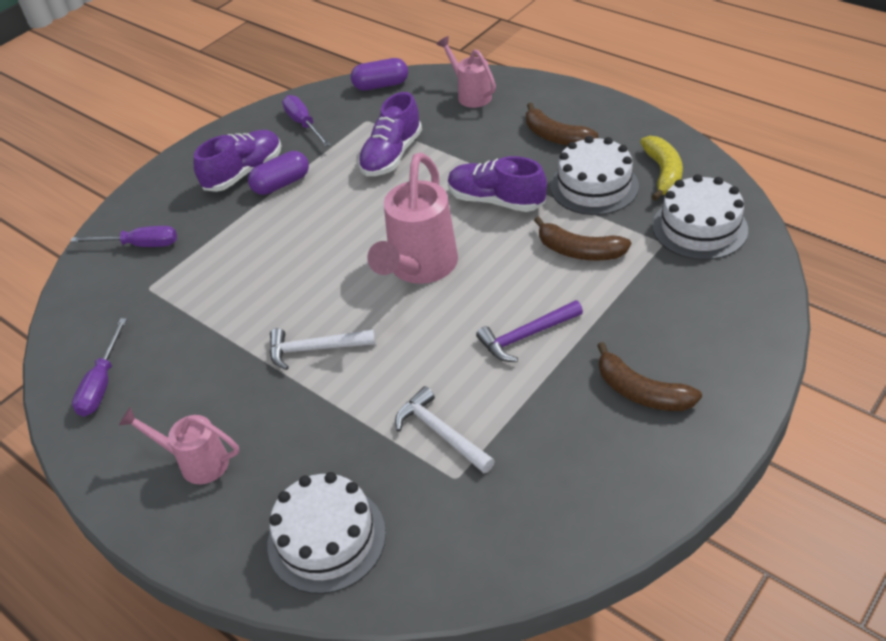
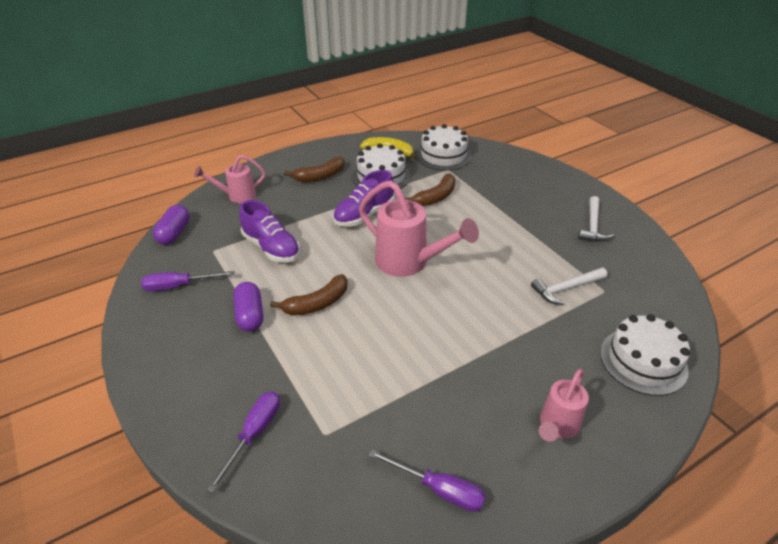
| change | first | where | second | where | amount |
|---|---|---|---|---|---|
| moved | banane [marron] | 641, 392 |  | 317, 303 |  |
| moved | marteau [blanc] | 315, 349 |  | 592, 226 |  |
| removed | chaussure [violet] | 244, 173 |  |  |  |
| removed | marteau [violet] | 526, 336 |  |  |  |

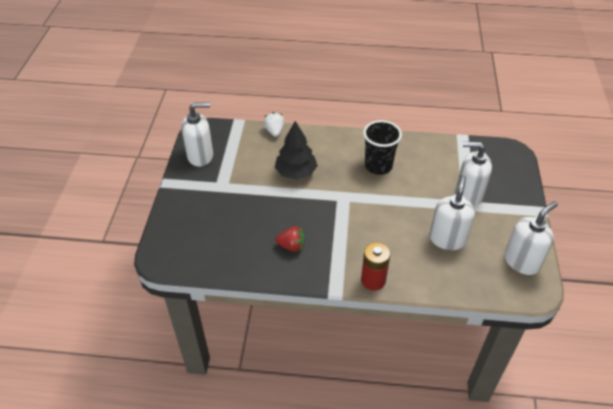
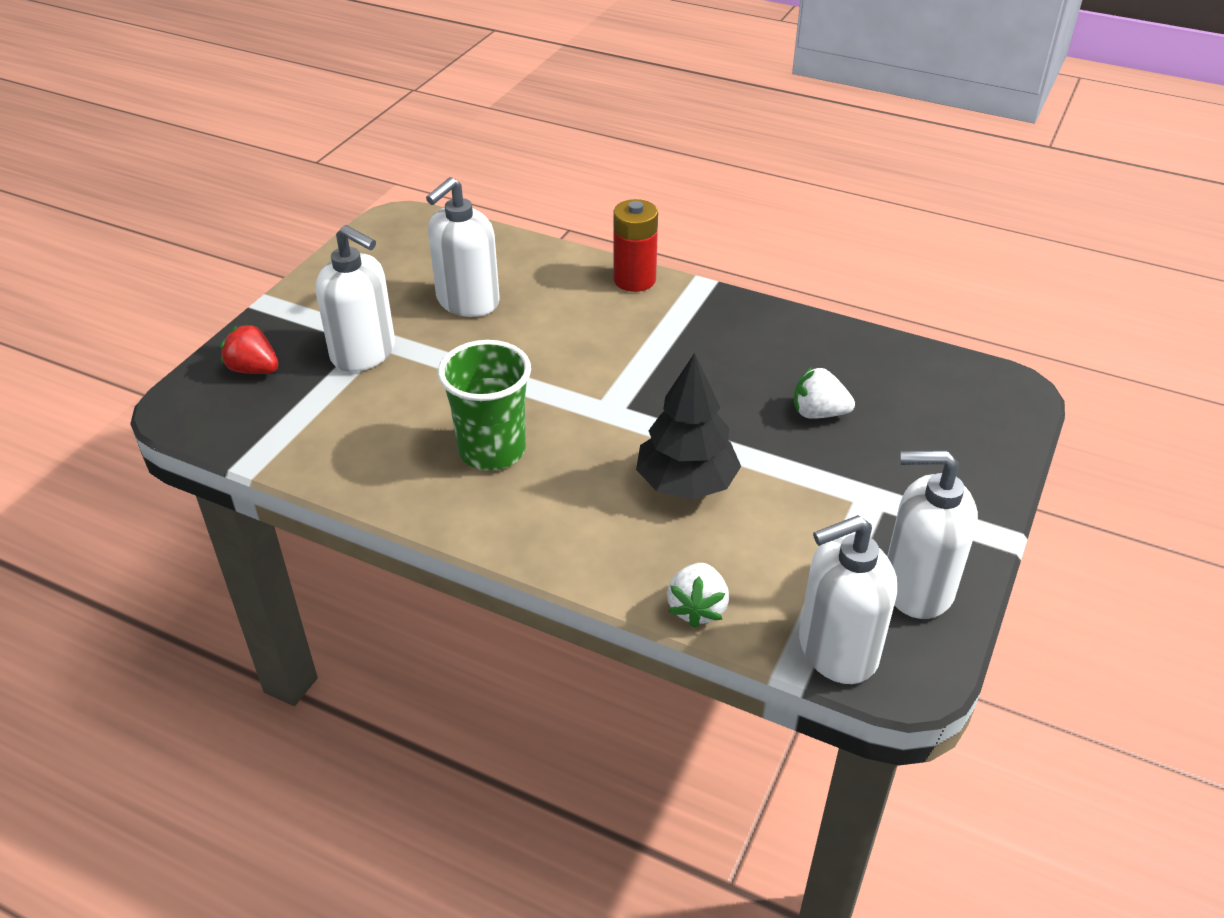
| change | first | where | second | where | amount |
|---|---|---|---|---|---|
| moved | fraise [rouge] | 291, 246 |  | 254, 369 |  |
| recoloured | gobelet [noir] | 378, 166 | gobelet [vert] | 492, 451 |  |
| added |  |  | fraise [blanc] | 818, 413 |  |
| moved | distributeur de savon [blanc] | 521, 261 |  | 837, 650 |  |

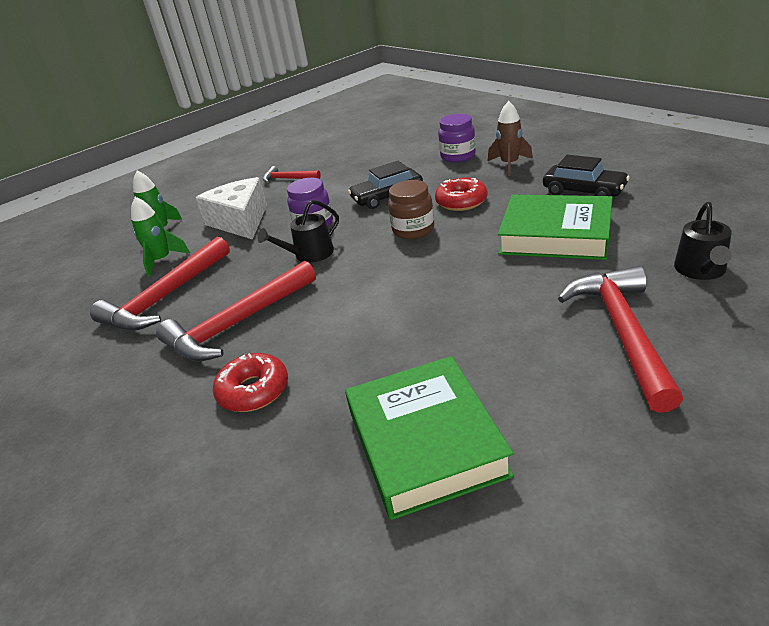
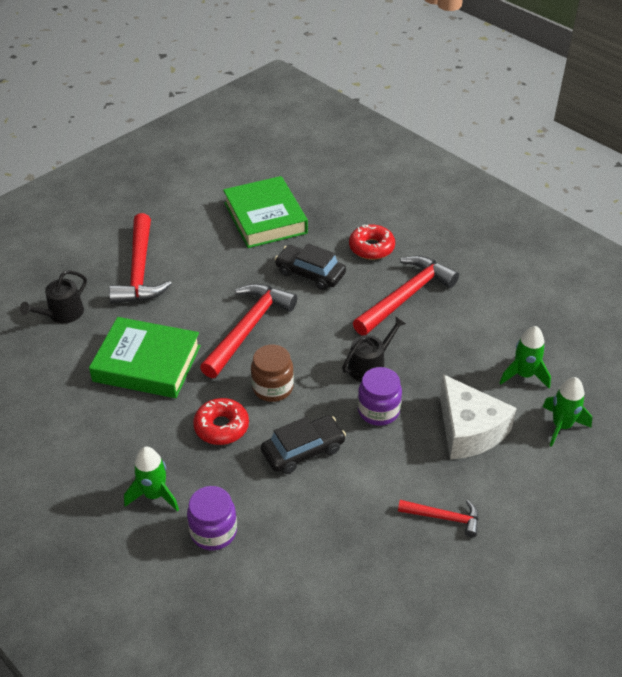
| change | first | where | second | where | amount |
|---|---|---|---|---|---|
| turned | arrosoir [noir] | 701, 270 |  | 62, 314 | 150 degrees counterclockwise |
| recoloured | fusée [marron] | 509, 164 | fusée [vert] | 154, 495 |  |
| moved | marteau [rouge] | 166, 297 |  | 248, 328 |  |
| moved | voiture [noir] | 584, 191 |  | 310, 273 |  |

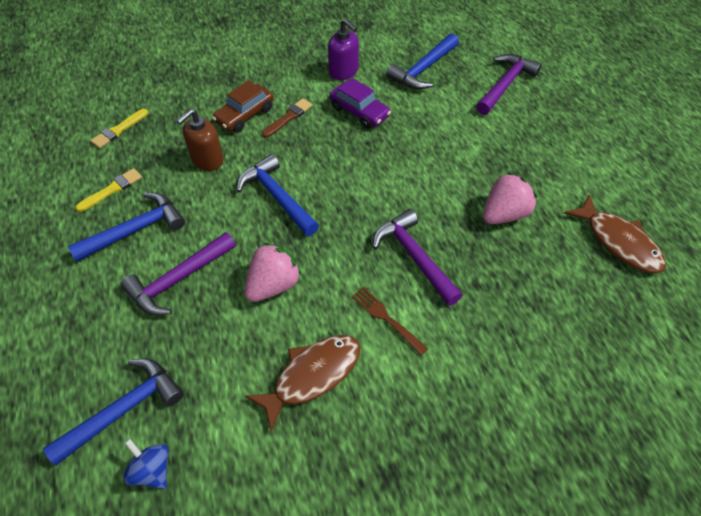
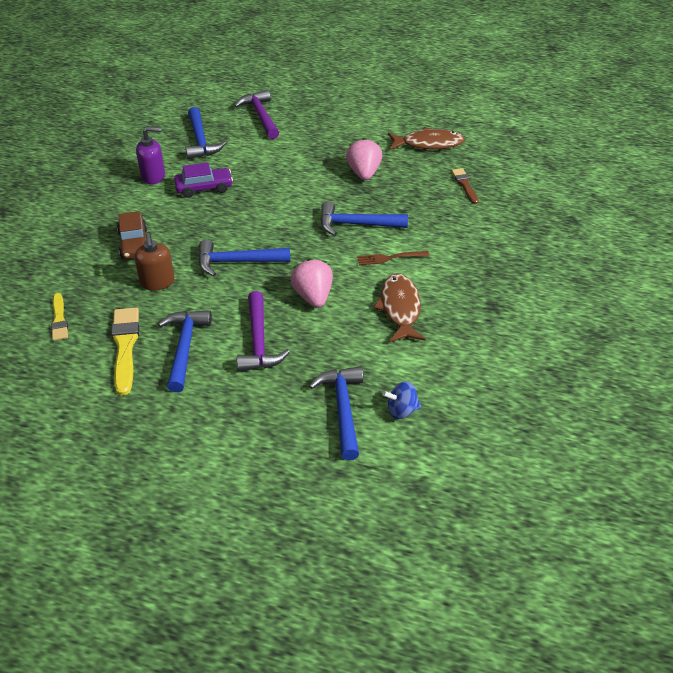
| change | first | where | second | where | amount |
|---|---|---|---|---|---|
| resized | pinceau [jaune] | 112, 189 |  | 125, 346 | x1.66 |
| recoloured | marteau [violet] | 414, 257 | marteau [bleu] | 356, 224 |  |
| moved | pinceau [marron] | 288, 117 |  | 465, 185 |  |

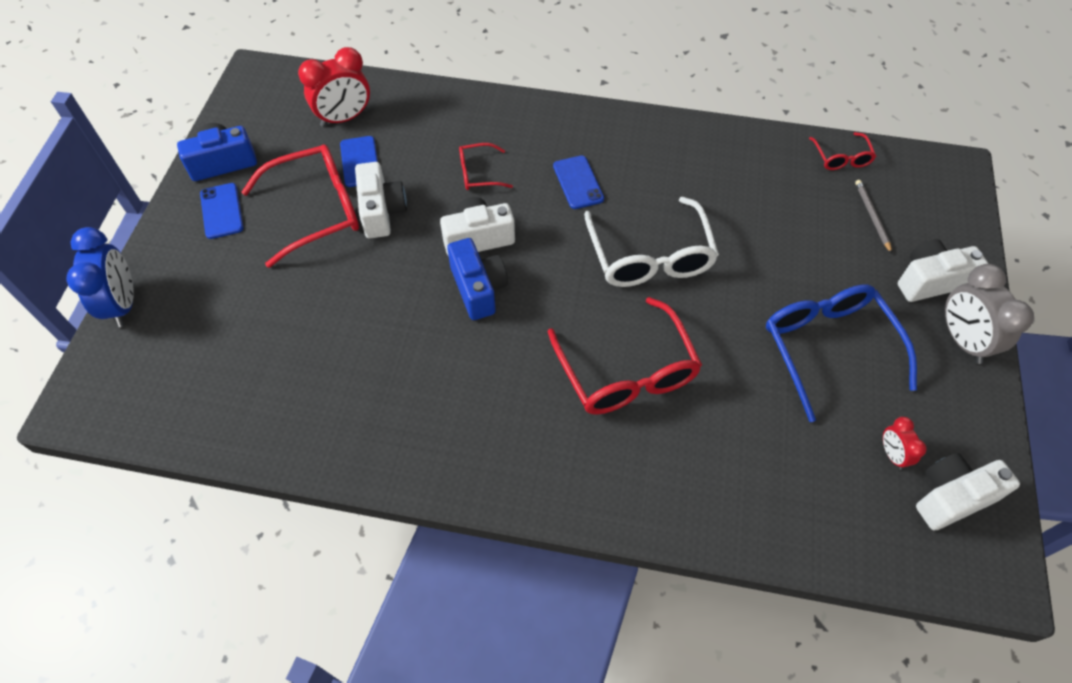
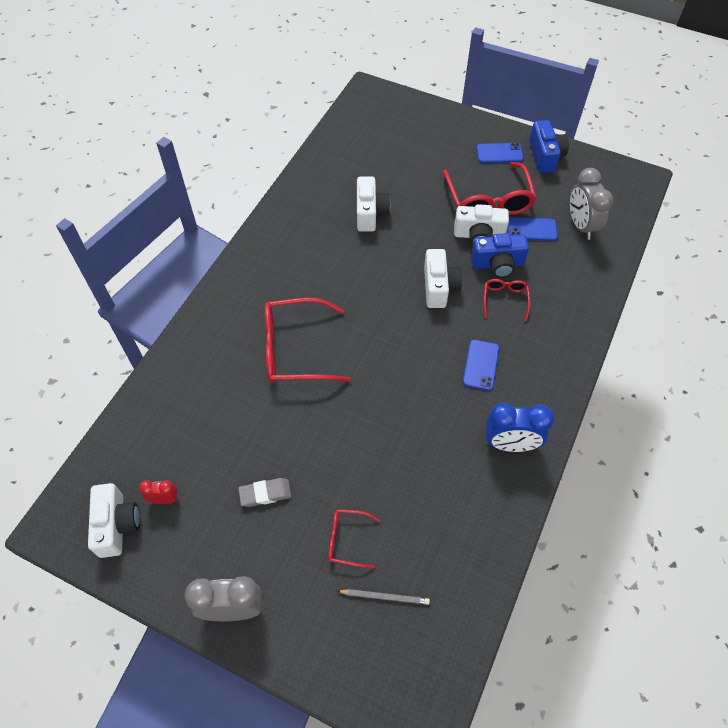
| change | first | where | second | where | amount |
|---|---|---|---|---|---|
| replaced | lunettes [bleu] | 828, 348 | gomme [gris] | 265, 494 |  |
| moved | lunettes [rouge] | 841, 158 |  | 347, 540 |  |
| moved | appareil photo [blanc] | 930, 281 |  | 370, 213 |  |
| turned | téléphone [bleu] | 578, 182 |  | 480, 365 | 75 degrees counterclockwise |
| moved | appareil photo [bleu] | 478, 288 |  | 497, 264 |  |
| moved | réveil [bleu] | 123, 304 |  | 510, 444 |  |
| recoloured | réveil [rouge] | 344, 118 | réveil [gris] | 581, 225 |  |
| removed | lunettes [blanc] | 650, 256 |  |  |  |

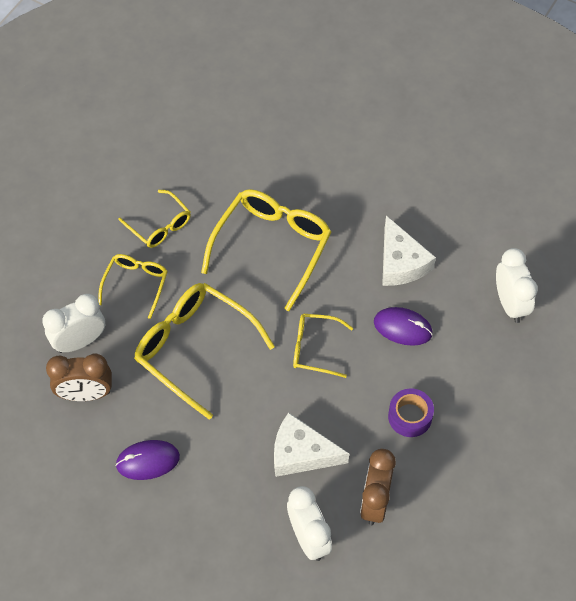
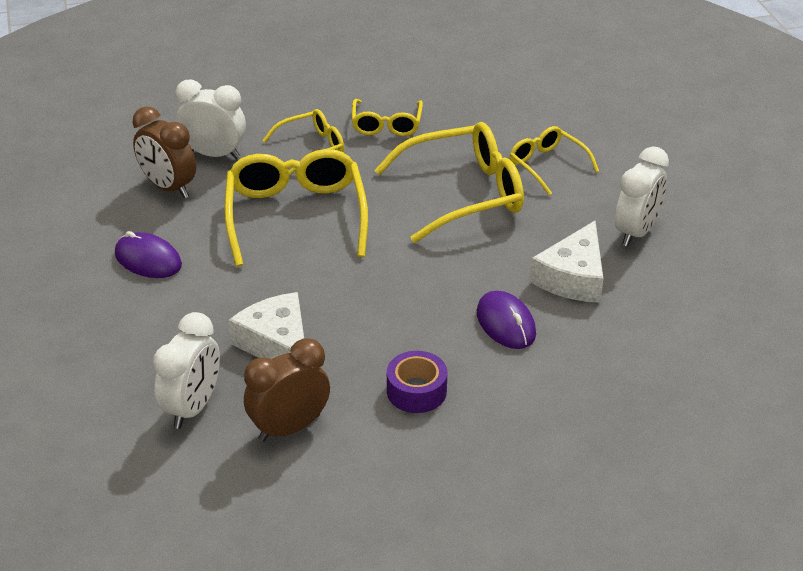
| change | first | where | second | where | amount |
|---|---|---|---|---|---|
| moved | lunettes [jaune] | 314, 348 |  | 547, 165 |  |
| moved | réveil [blanc] | 510, 304 |  | 636, 232 |  |

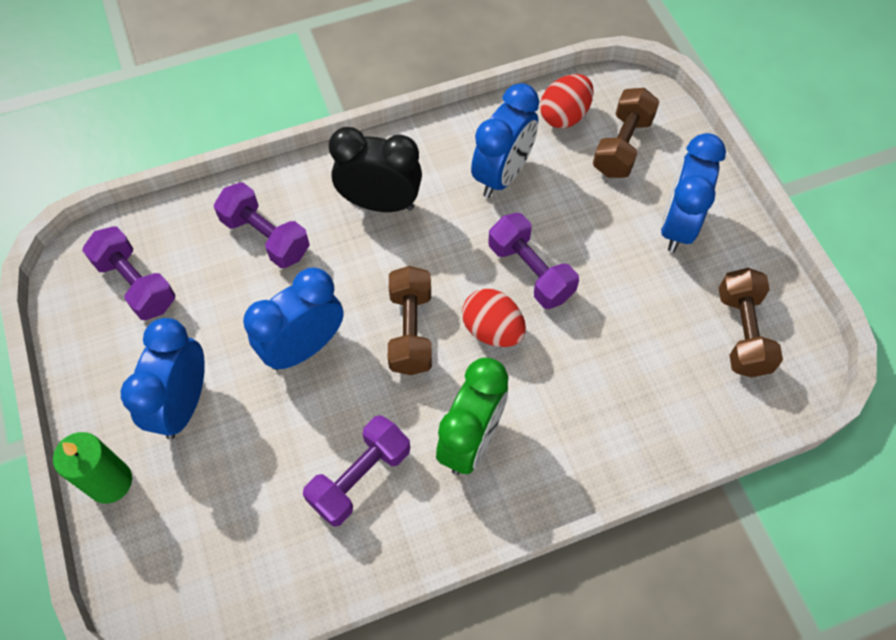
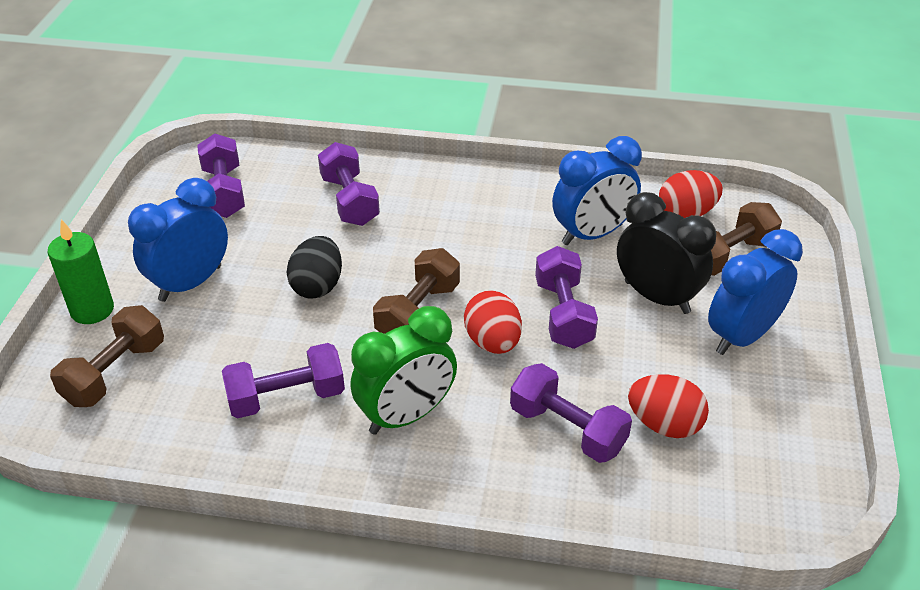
| change | first | where | second | where | amount |
|---|---|---|---|---|---|
| moved | haltère [marron] | 742, 332 |  | 115, 373 |  |
| replaced | réveil [bleu] | 304, 347 | œuf [noir] | 317, 286 |  |
| added |  |  | haltère [violet] | 567, 429 |  |
| moved | réveil [noir] | 380, 203 |  | 657, 297 |  |
| added |  |  | œuf [rouge] | 664, 424 |  |

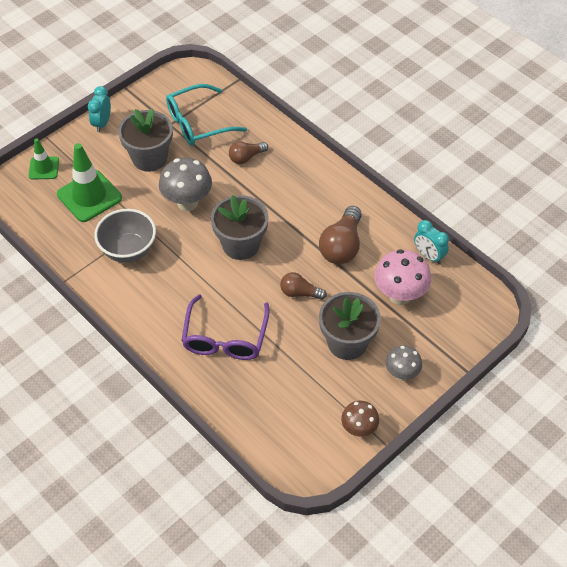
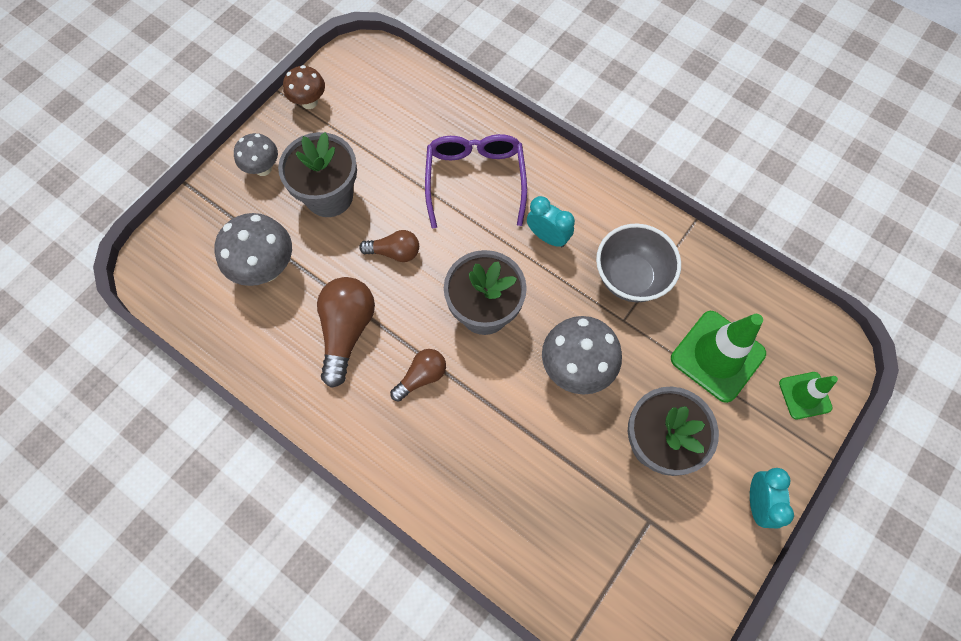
| change | first | where | second | where | amount |
|---|---|---|---|---|---|
| recoloured | champignon [rose] | 399, 295 | champignon [gris] | 266, 268 |  |
| moved | ampoule [marron] | 246, 157 |  | 421, 377 |  |
| moved | réveil [turquoise] | 428, 256 |  | 547, 237 |  |
| removed | lunettes [turquoise] | 197, 123 |  |  |  |

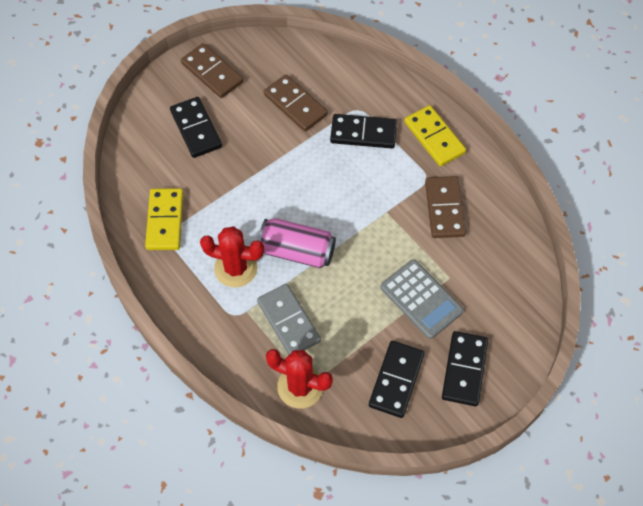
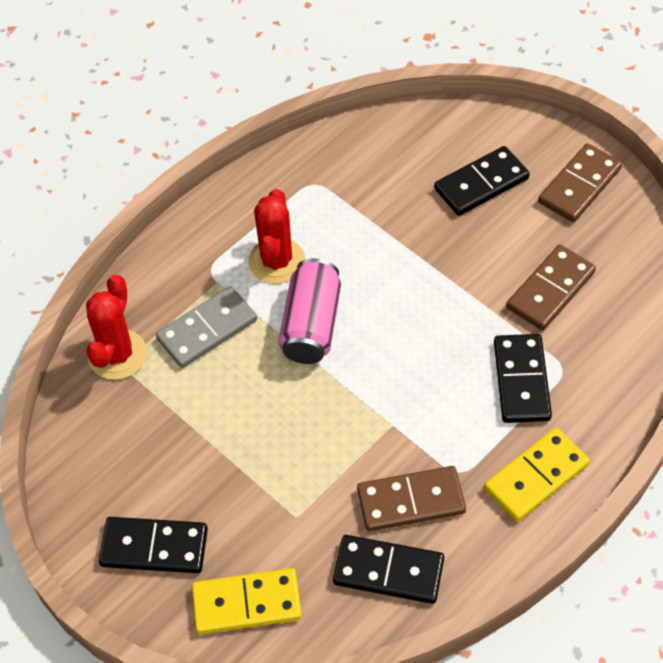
| change | first | where | second | where | amount |
|---|---|---|---|---|---|
| moved | domino [jaune] | 165, 221 |  | 247, 603 |  |
| moved | domino [noir] | 396, 380 |  | 388, 571 |  |
| removed | calculatrice [gris] | 421, 299 |  |  |  |

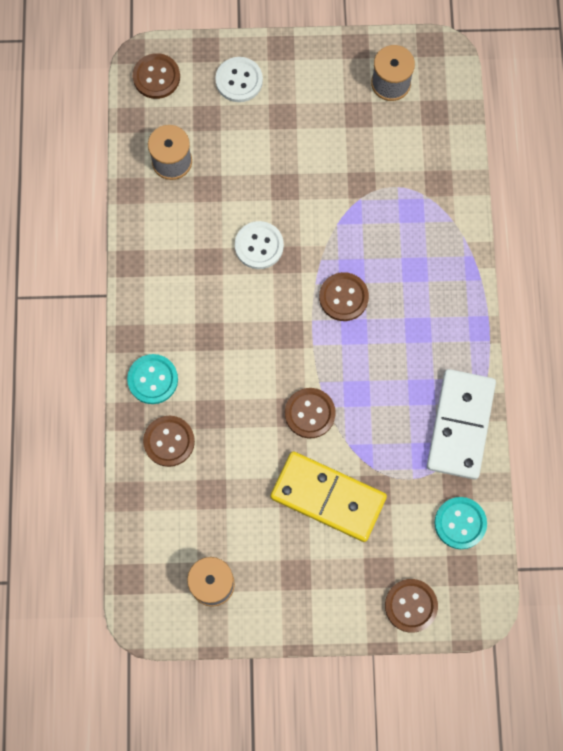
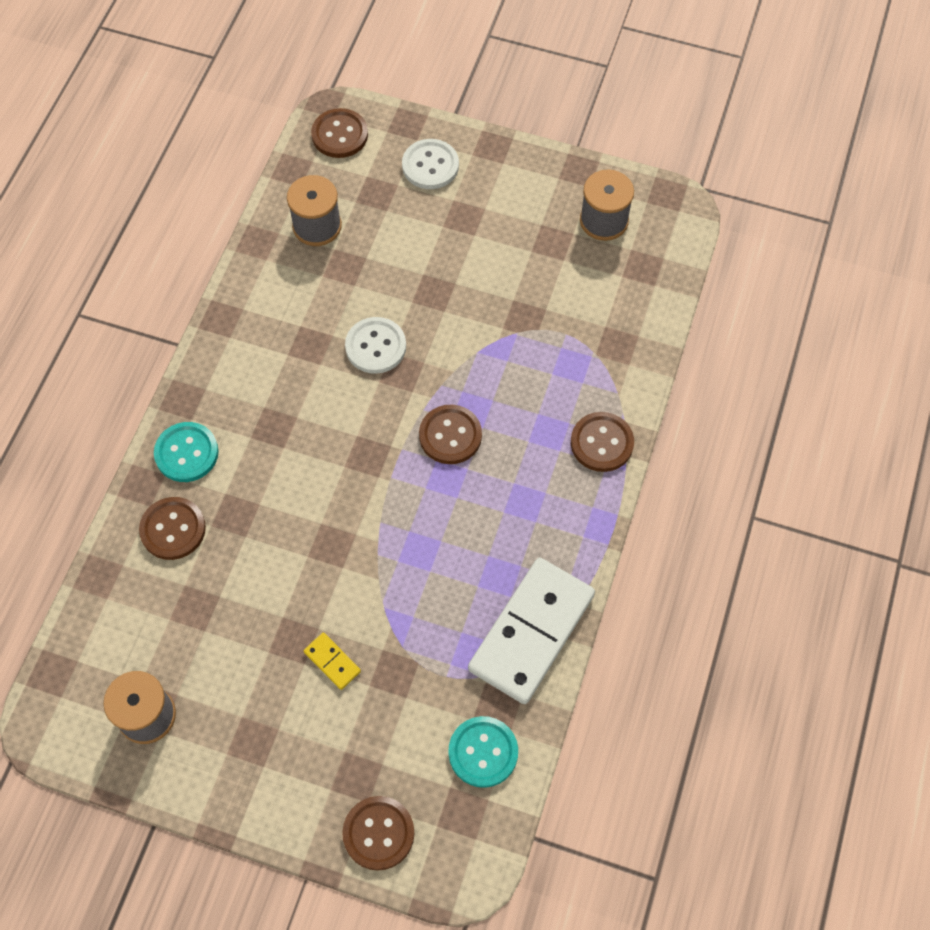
| change | first | where | second | where | amount |
|---|---|---|---|---|---|
| resized | domino [jaune] | 328, 497 |  | 332, 662 | x0.40 |
| moved | bouton [marron] | 310, 413 |  | 602, 443 |  |

